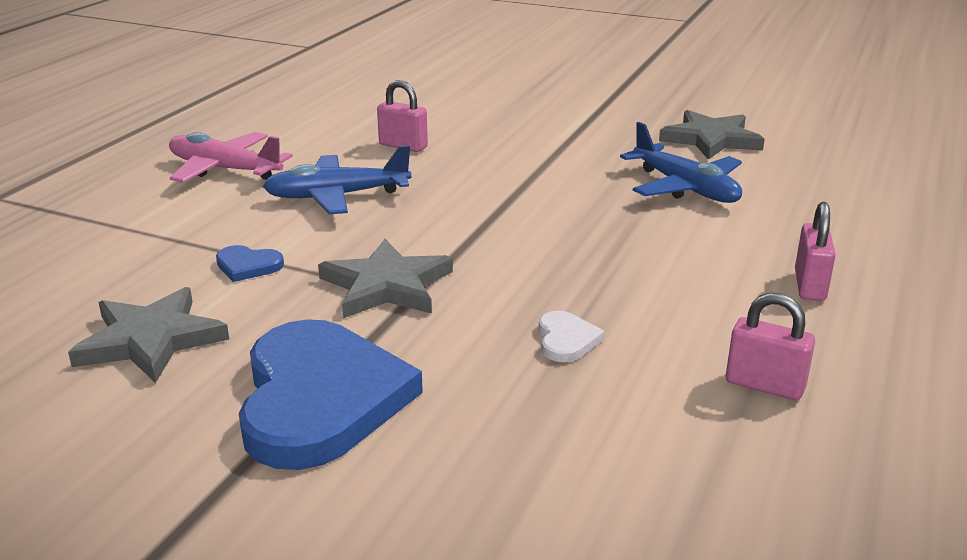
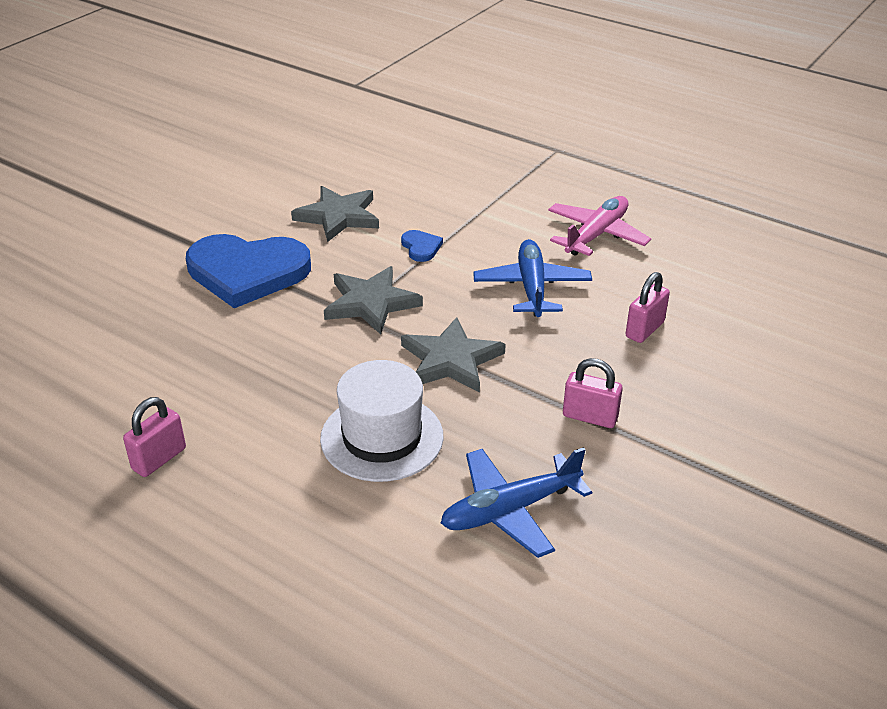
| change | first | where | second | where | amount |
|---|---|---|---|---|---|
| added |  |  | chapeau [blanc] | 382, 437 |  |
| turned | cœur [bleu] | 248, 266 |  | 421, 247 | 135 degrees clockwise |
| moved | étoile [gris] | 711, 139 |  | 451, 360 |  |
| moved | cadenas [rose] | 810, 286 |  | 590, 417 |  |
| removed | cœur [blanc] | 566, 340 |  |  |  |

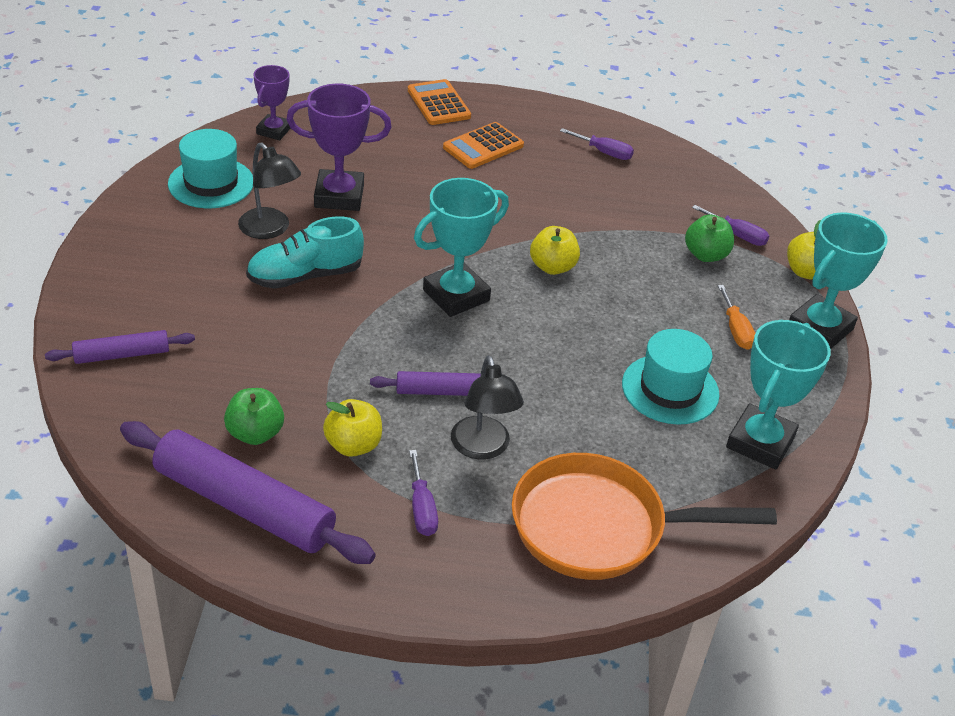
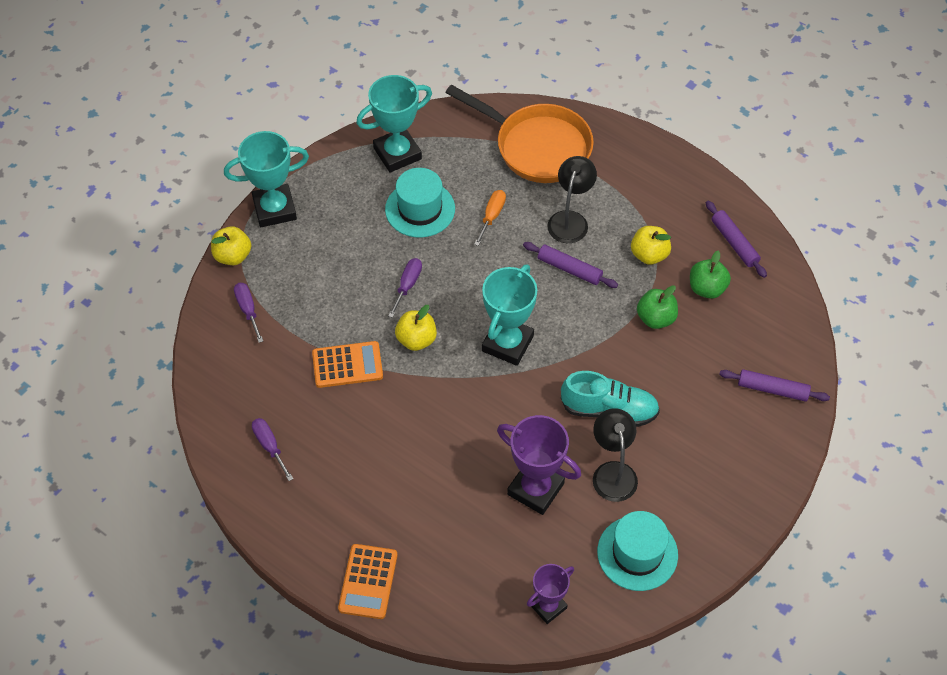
| change | first | where | second | where | amount |
|---|---|---|---|---|---|
| moved | calculatrice [orange] | 483, 147 |  | 347, 365 |  |
| moved | tournevis [violet] | 422, 508 |  | 407, 285 |  |
| moved | tournevis [orange] | 736, 330 |  | 492, 216 |  |
| turned | trophée [turquoise] | 456, 295 |  | 507, 343 | 60 degrees counterclockwise |
| moved | pomme [vert] | 706, 255 |  | 656, 318 |  |
| resized | rouleau à pâtisserie [violet] | 244, 505 |  | 734, 243 | x0.52 |

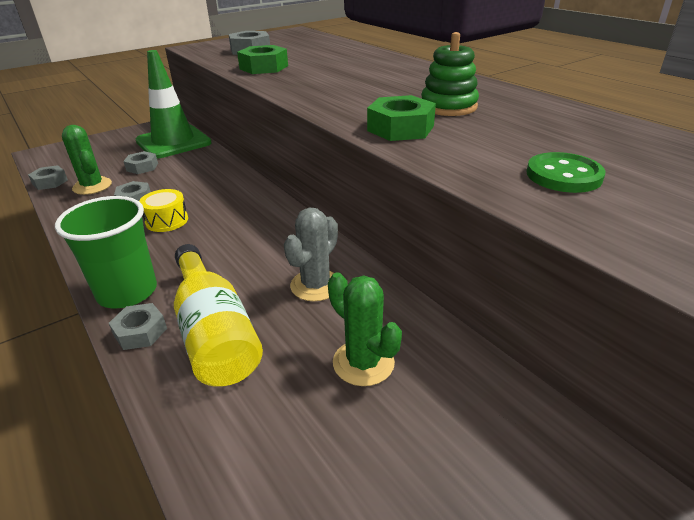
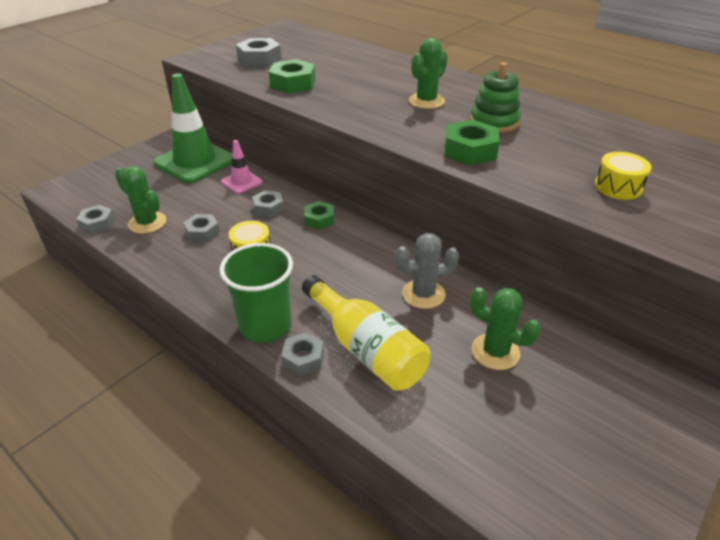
| change | first | where | second | where | amount |
|---|---|---|---|---|---|
| added |  |  | cône de chantier [rose] | 241, 182 |  |
| moved | écrou [gris] | 142, 167 |  | 268, 208 |  |
| added |  |  | écrou [vert] | 319, 219 |  |
| turned | cactus [gris] | 316, 285 |  | 423, 294 | 60 degrees clockwise |
| added |  |  | cactus [vert] | 426, 101 |  |
| replaced | bouton [vert] | 563, 175 | tambour [jaune] | 618, 187 |  |

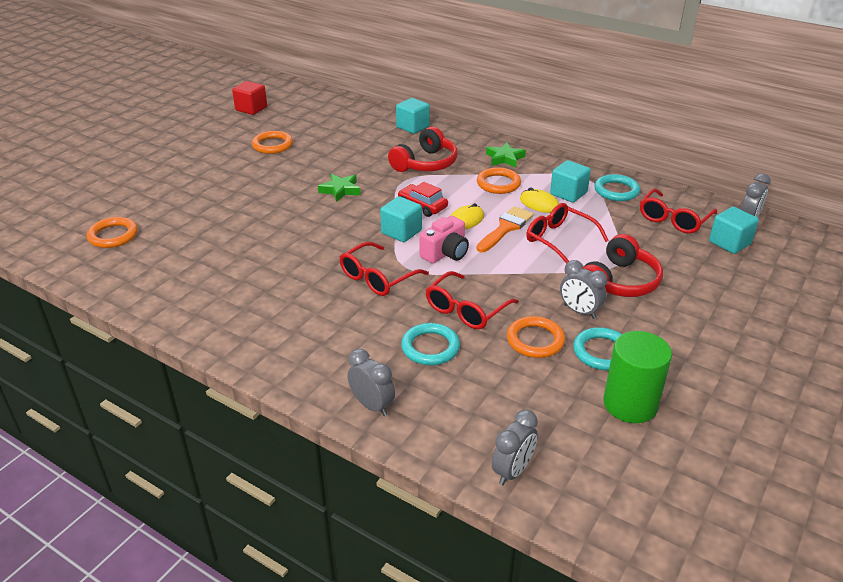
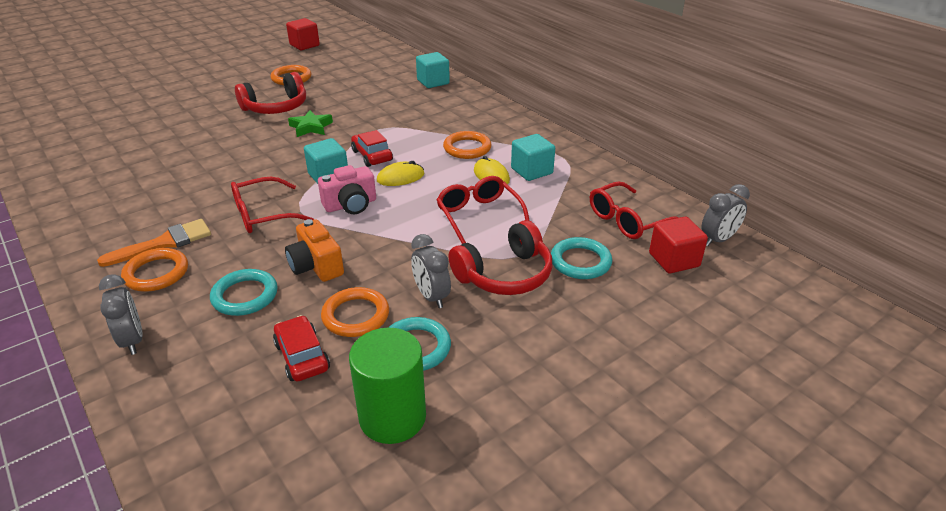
| change | first | where | second | where | amount |
|---|---|---|---|---|---|
| moved | pinceau [orange] | 506, 228 |  | 164, 243 |  |
| moved | anneau [orange] | 113, 235 |  | 156, 273 |  |
| moved | casque audio [rouge] | 425, 163 |  | 276, 107 |  |
| added |  |  | voiture [rouge] | 302, 356 |  |
| replaced | lunettes [rouge] | 466, 310 | appareil photo [orange] | 316, 266 |  |
| moved | anneau [turquoise] | 616, 191 |  | 580, 262 |  |
| recoloured | cube [turquoise] | 729, 243 | cube [rouge] | 674, 260 |  |
| removed | étoile [vert] | 505, 158 |  |  |  |
| removed | réveil [gris] | 512, 471 |  |  |  |

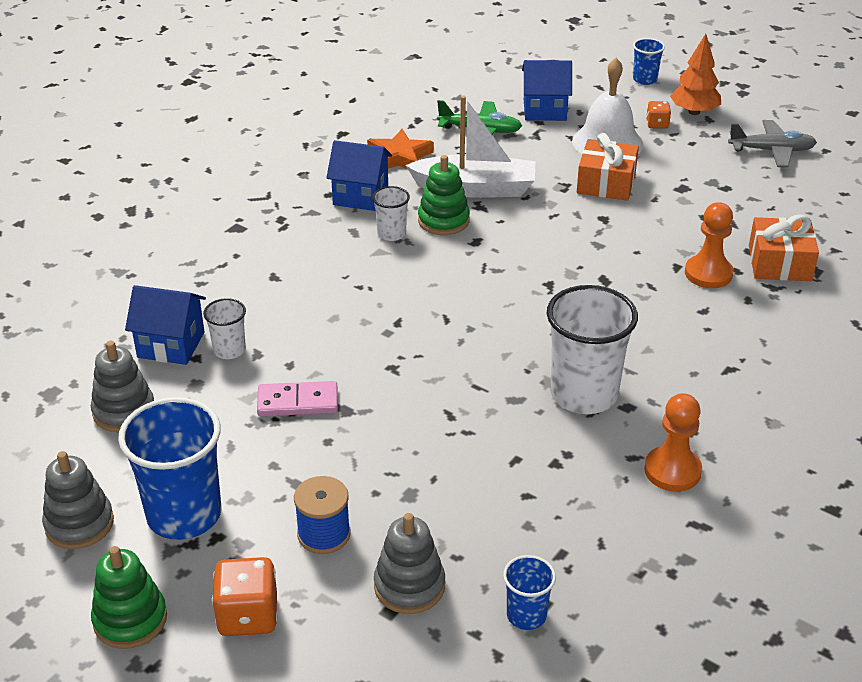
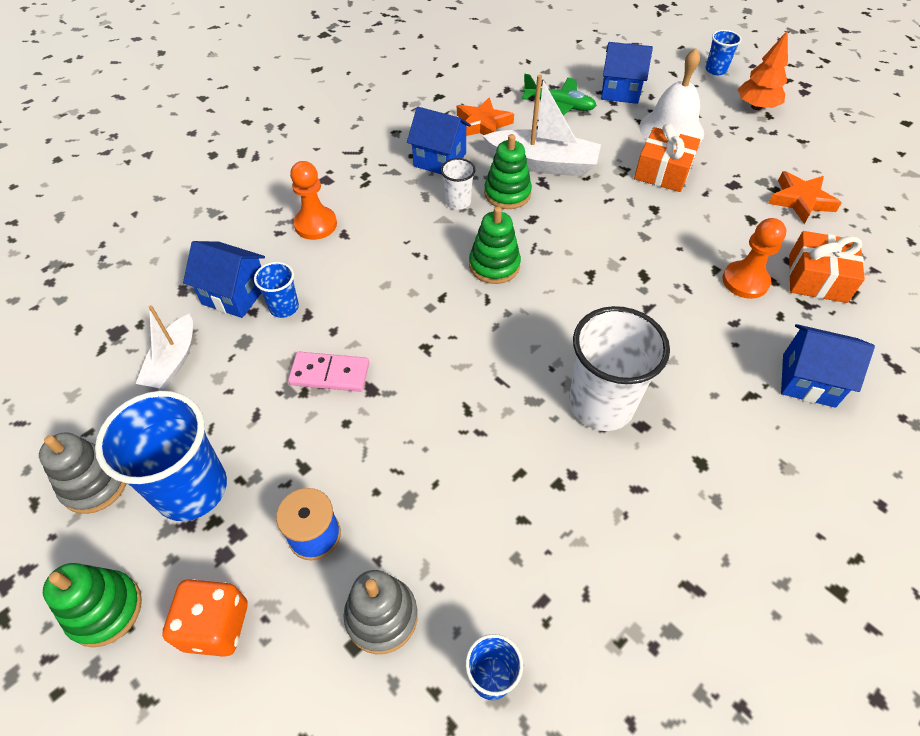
| change | first | where | second | where | amount |
|---|---|---|---|---|---|
| replaced | jouet à empiler [gris] | 124, 411 | bateau [blanc] | 173, 361 |  |
| recoloured | gobelet [blanc] | 229, 350 | gobelet [bleu] | 284, 307 |  |
| moved | pion [orange] | 672, 471 |  | 315, 224 |  |
| added |  |  | jouet à empiler [vert] | 494, 265 |  |
| added |  |  | étoile [orange] | 800, 201 |  |
| added |  |  | maison [bleu] | 808, 380 |  |
| removed | dé [orange] | 657, 124 |  |  |  |
| removed | avion [gris] | 771, 151 |  |  |  |

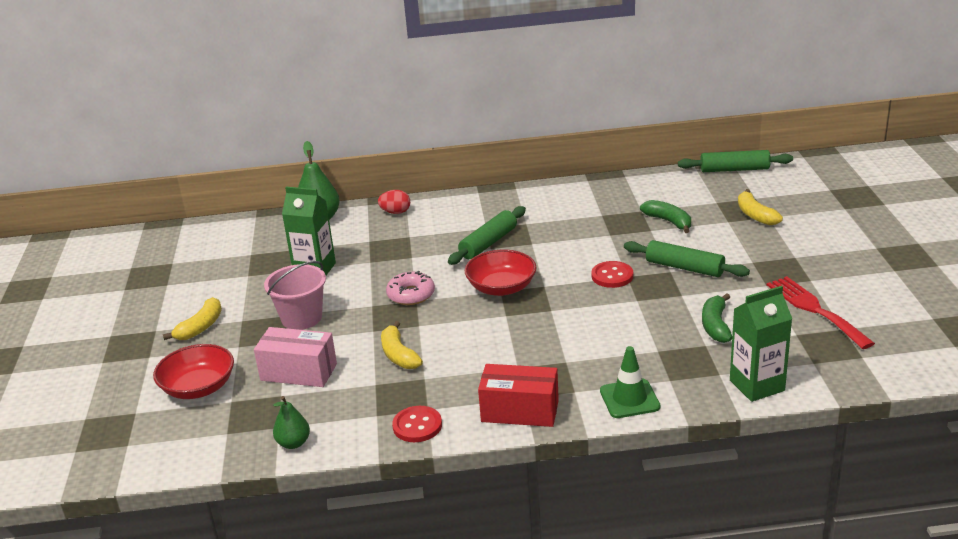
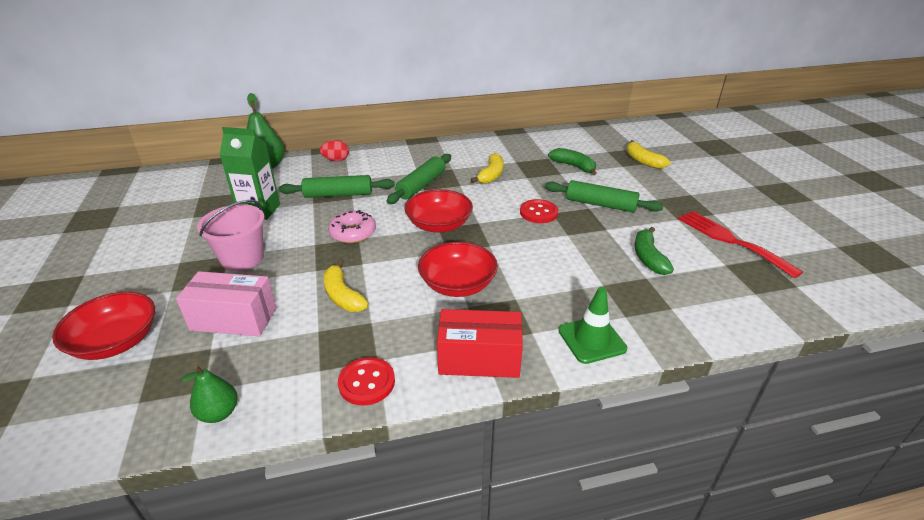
| change | first | where | second | where | amount |
|---|---|---|---|---|---|
| moved | rouleau à pâtisserie [vert] | 734, 169 |  | 338, 194 |  |
| added |  |  | bol [rouge] | 457, 284 |  |
| moved | banane [jaune] | 200, 327 |  | 491, 175 |  |
| removed | brique de lait [vert] | 757, 385 |  |  |  |

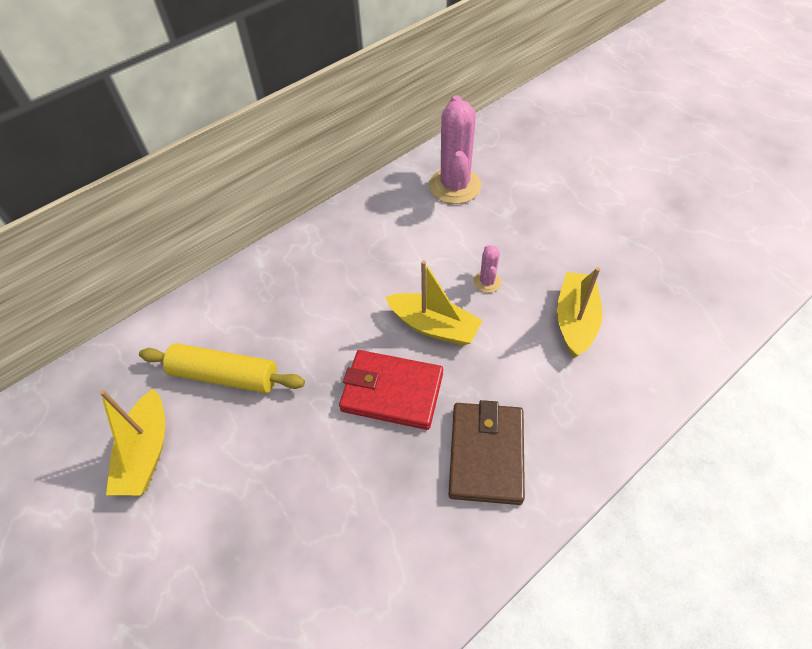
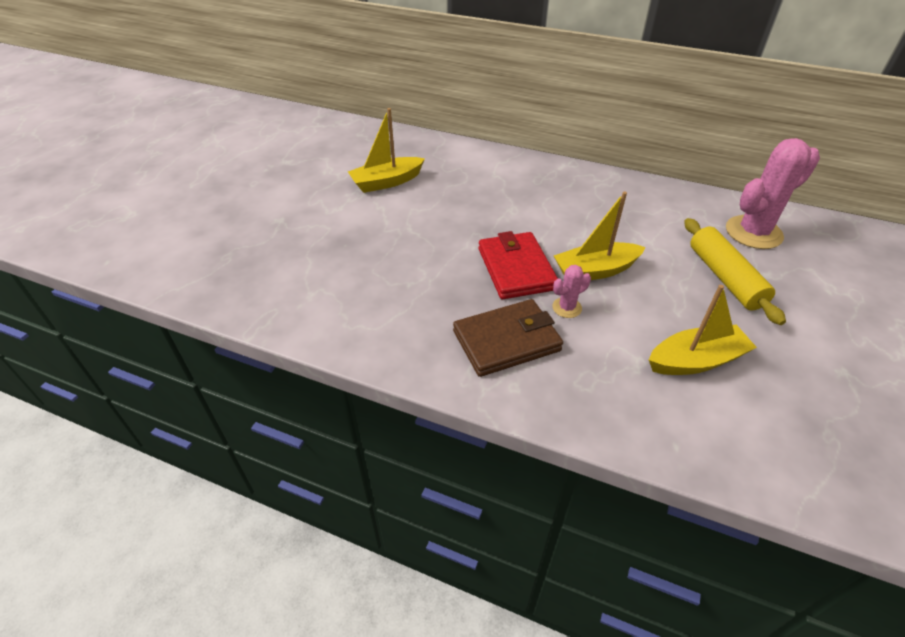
| change | first | where | second | where | amount |
|---|---|---|---|---|---|
| moved | cactus [rose] | 487, 282 |  | 567, 308 |  |
| turned | bateau [jaune] | 434, 326 |  | 595, 270 | 75 degrees clockwise |
| moved | rouleau à pâtisserie [jaune] | 225, 375 |  | 725, 277 |  |

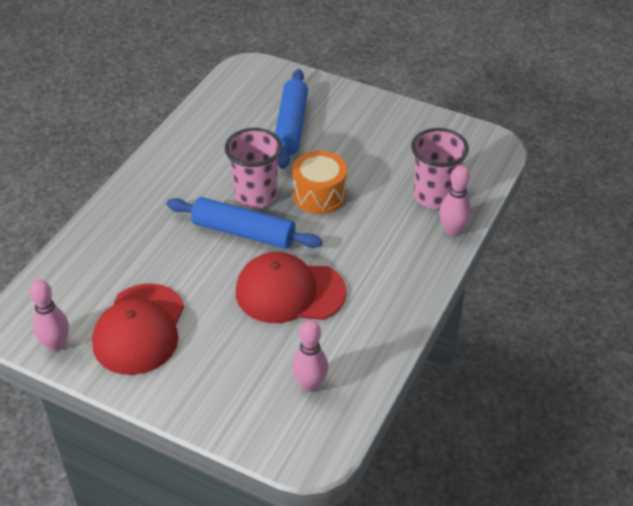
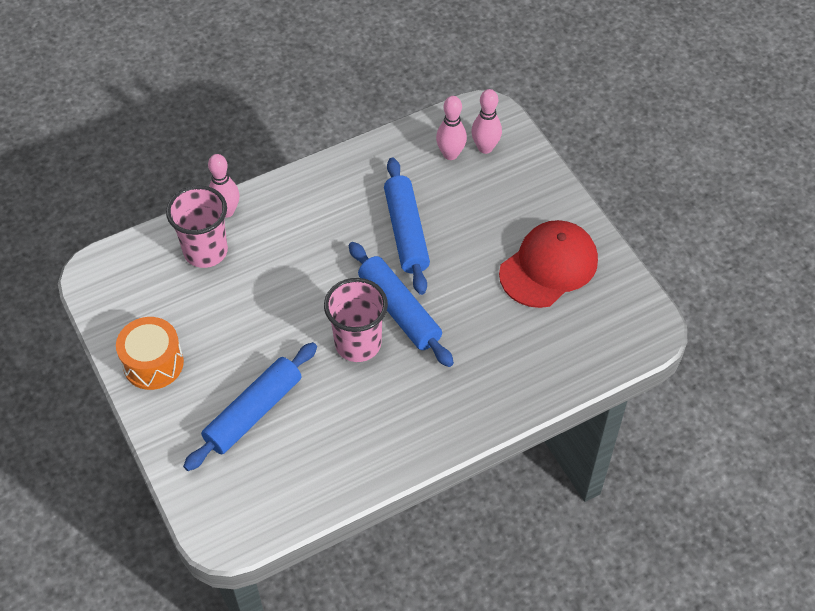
| change | first | where | second | where | amount |
|---|---|---|---|---|---|
| moved | tambour [orange] | 319, 195 |  | 153, 363 |  |
| replaced | casquette [rouge] | 289, 292 | rouleau à pâtisserie [bleu] | 406, 232 |  |
| moved | quille [rose] | 56, 344 |  | 485, 148 |  |

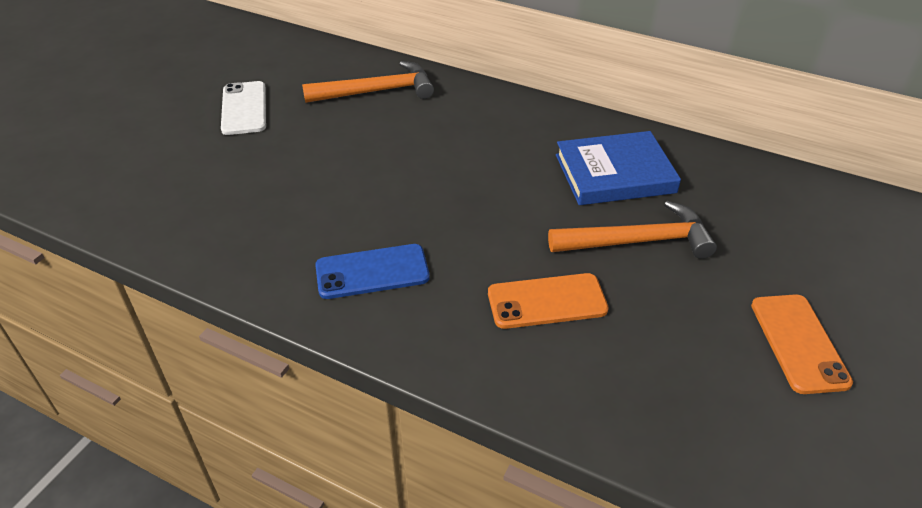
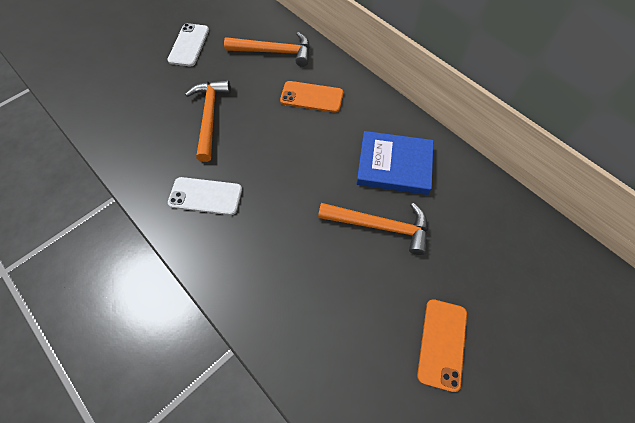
| change | first | where | second | where | amount |
|---|---|---|---|---|---|
| recoloured | téléphone [bleu] | 372, 272 | téléphone [blanc] | 205, 196 |  |
| added |  |  | marteau [orange] | 210, 117 |  |
| moved | téléphone [orange] | 547, 301 |  | 311, 97 |  |

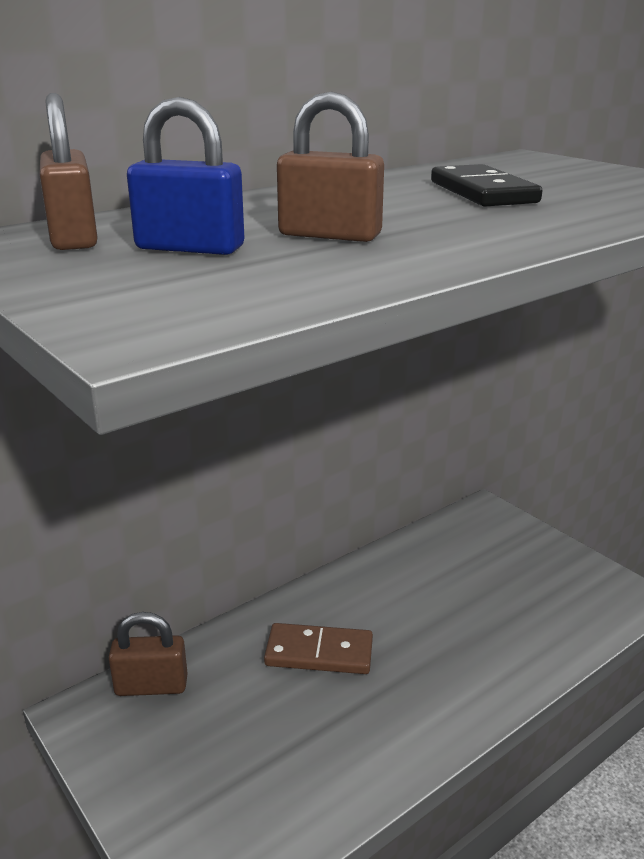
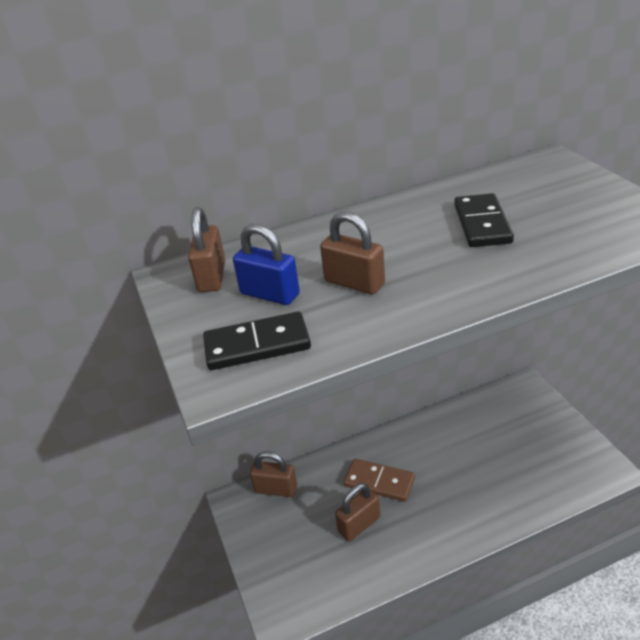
| change | first | where | second | where | amount |
|---|---|---|---|---|---|
| added |  |  | domino [noir] | 257, 345 |  |
| added |  |  | cadenas [marron] | 359, 524 |  |

